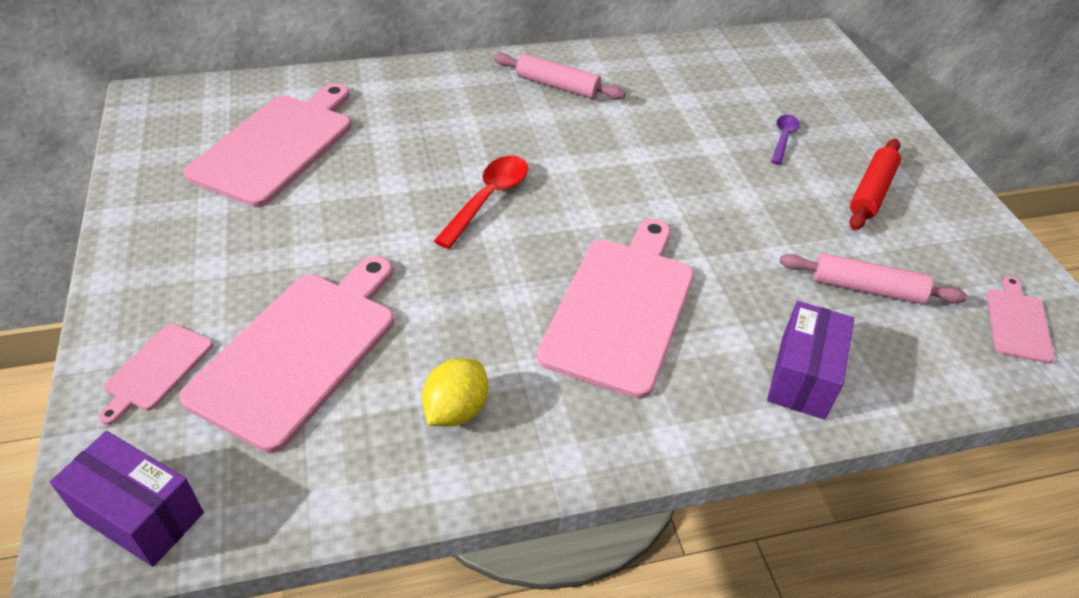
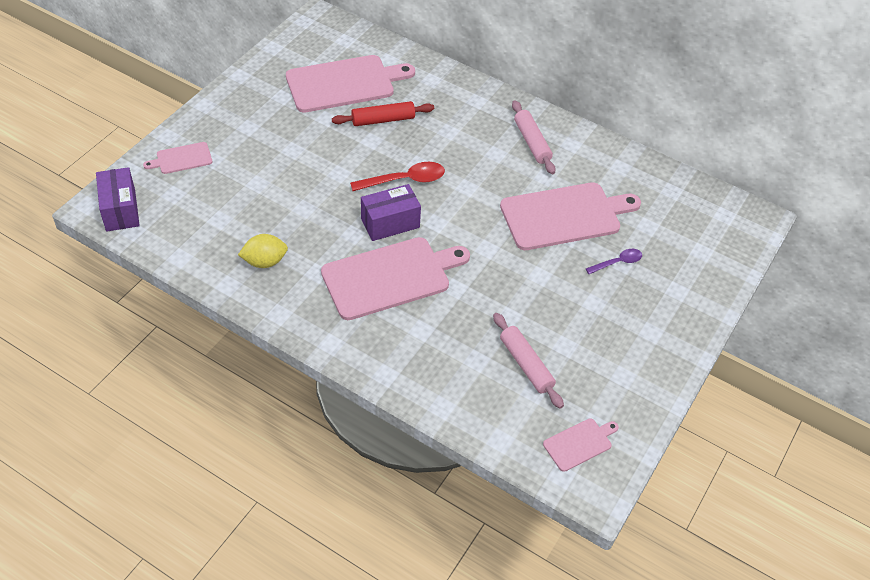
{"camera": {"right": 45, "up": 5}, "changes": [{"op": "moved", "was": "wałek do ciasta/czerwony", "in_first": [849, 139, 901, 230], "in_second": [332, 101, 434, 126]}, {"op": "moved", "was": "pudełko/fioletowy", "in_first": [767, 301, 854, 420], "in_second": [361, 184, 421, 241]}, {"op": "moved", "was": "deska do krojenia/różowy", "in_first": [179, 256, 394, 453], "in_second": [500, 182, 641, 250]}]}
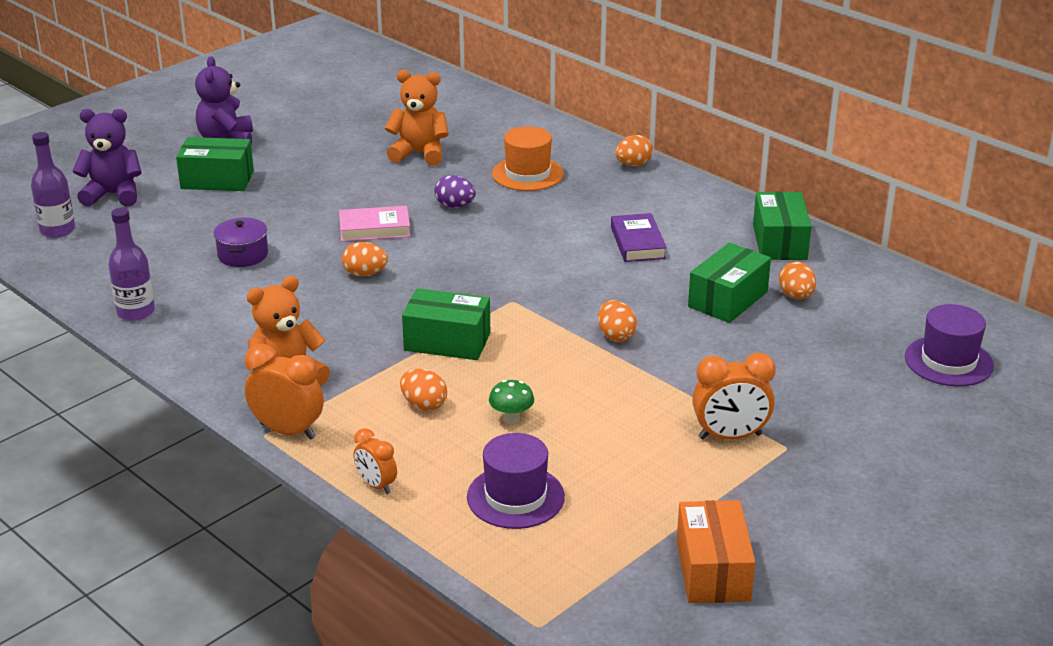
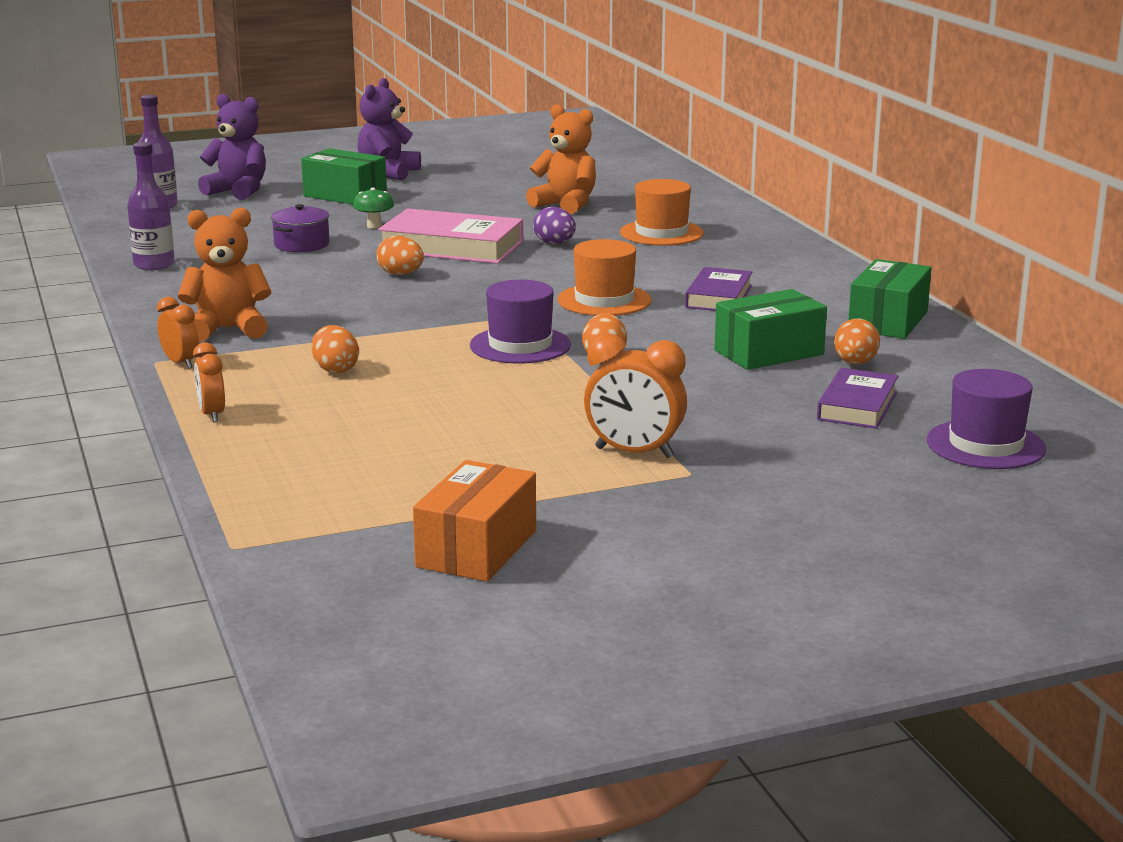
{"camera": {"right": 25, "up": -10}, "changes": [{"op": "resized", "was": "budzik/pomarańczowy", "in_first": [245, 344, 324, 440], "in_second": [157, 297, 199, 369], "ratio": 0.61}, {"op": "moved", "was": "grzyb/zielony", "in_first": [489, 380, 534, 424], "in_second": [353, 188, 394, 229]}, {"op": "resized", "was": "książka/różowy", "in_first": [339, 206, 411, 241], "in_second": [378, 208, 523, 264], "ratio": 1.63}, {"op": "moved", "was": "kapelusz/fioletowy", "in_first": [467, 433, 565, 529], "in_second": [470, 280, 571, 364]}, {"op": "added", "now": "kapelusz/pomarańczowy", "in_second": [557, 239, 652, 316]}, {"op": "added", "now": "książka/fioletowy", "in_second": [817, 368, 898, 429]}, {"op": "removed", "was": "pudełko/zielony", "in_first": [402, 288, 490, 360]}, {"op": "removed", "was": "jajko/pomarańczowy", "in_first": [615, 135, 653, 166]}]}
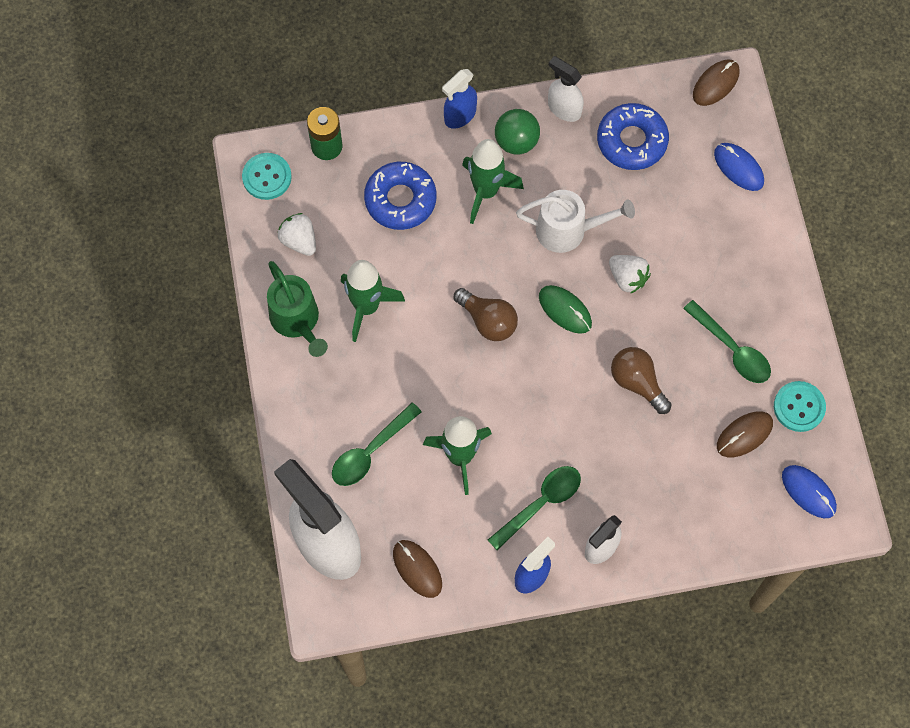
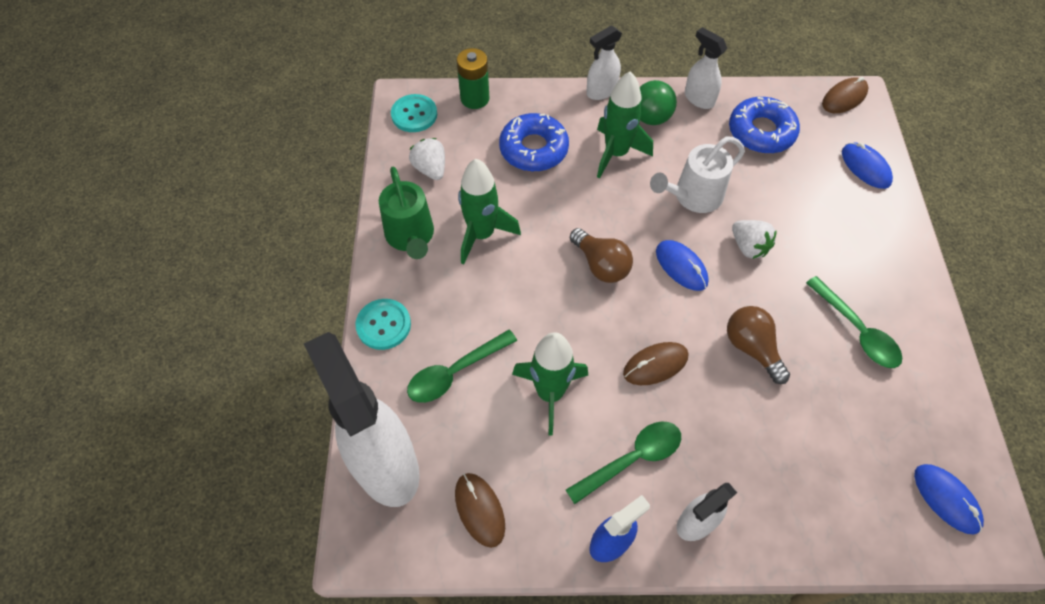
{"camera": {"right": 10, "up": -10}, "changes": [{"op": "moved", "was": "guzik/turkusowy", "in_first": [774, 381, 826, 432], "in_second": [355, 299, 411, 350]}, {"op": "recoloured", "was": "spryskiwacz/niebieski", "now": "spryskiwacz/biały", "in_first": [442, 69, 477, 129], "in_second": [586, 25, 622, 100]}, {"op": "moved", "was": "myszka/brązowy", "in_first": [717, 411, 773, 457], "in_second": [623, 342, 688, 385]}, {"op": "turned", "was": "konewka/biały", "in_first": [516, 190, 635, 253], "in_second": [650, 137, 745, 213], "clockwise": 135}, {"op": "recoloured", "was": "myszka/zielony", "now": "myszka/niebieski", "in_first": [539, 285, 592, 334], "in_second": [656, 240, 709, 291]}]}
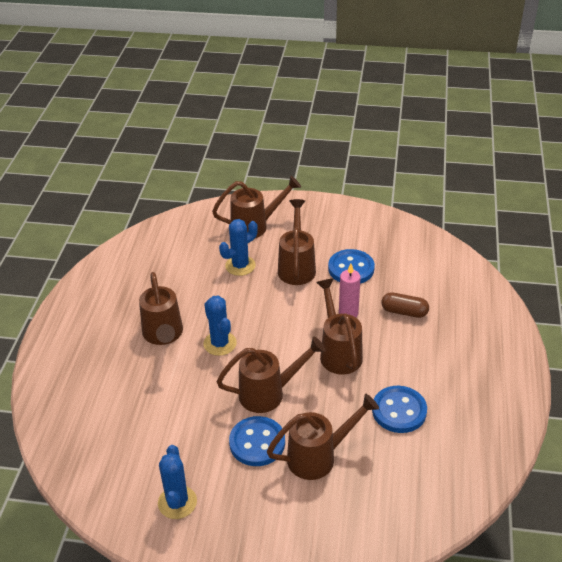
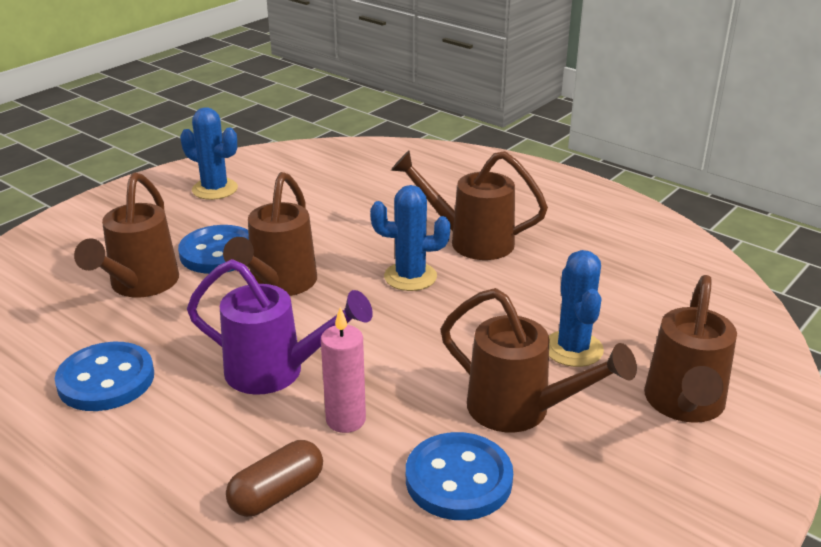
{"camera": {"right": 120, "up": -10}, "changes": [{"op": "recoloured", "was": "konewka/brązowy", "now": "konewka/fioletowy", "in_first": [316, 279, 363, 375], "in_second": [187, 259, 373, 395]}]}
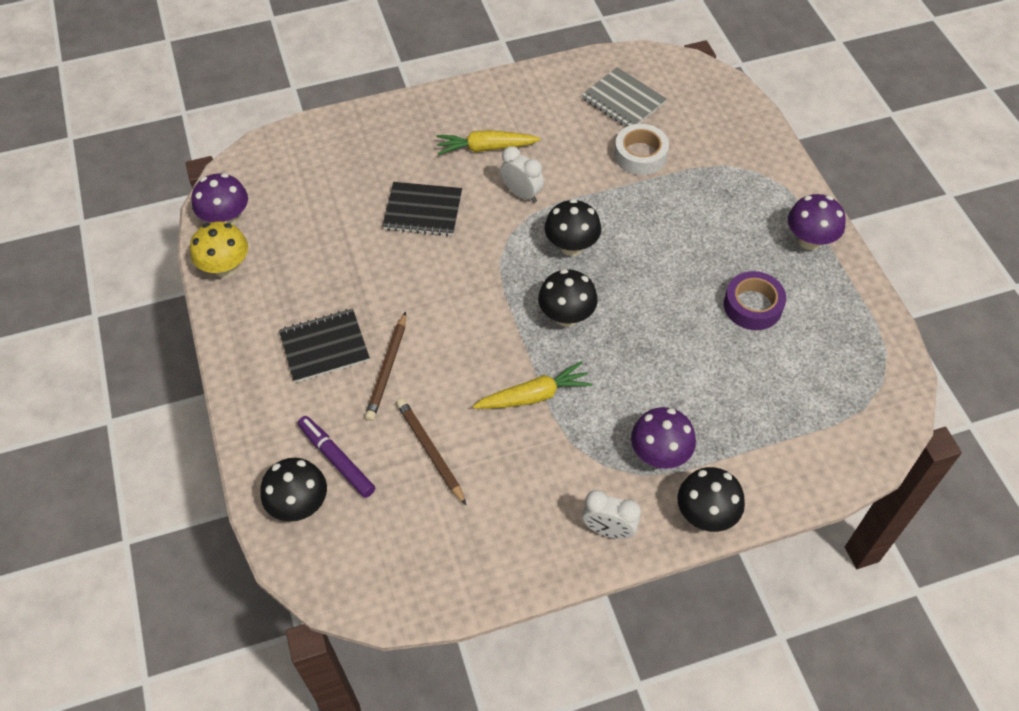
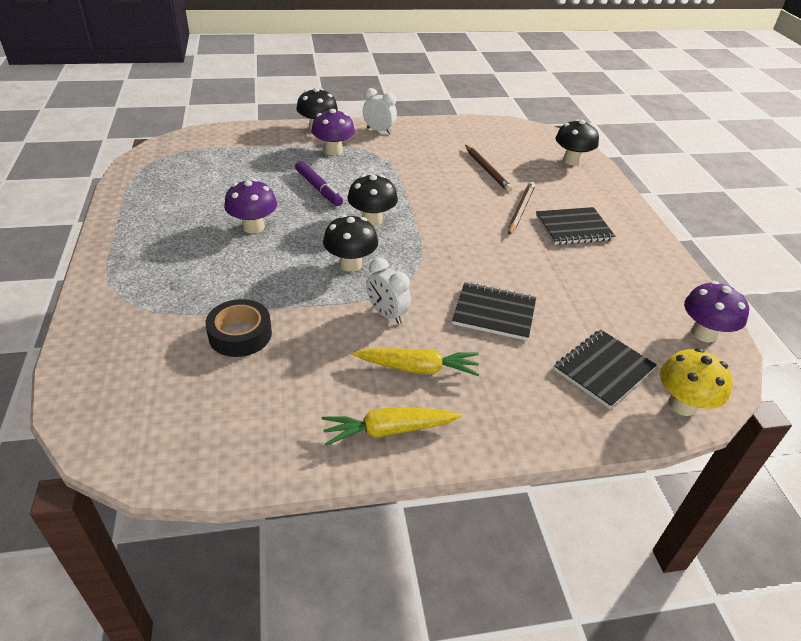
{"camera": {"right": -175, "up": -15}, "changes": [{"op": "recoloured", "was": "taśma klejąca/biały", "now": "taśma klejąca/czarny", "in_first": [614, 124, 669, 175], "in_second": [205, 299, 272, 357]}, {"op": "moved", "was": "grzyb/fioletowy", "in_first": [788, 194, 846, 250], "in_second": [224, 179, 277, 234]}, {"op": "moved", "was": "flamaster/fioletowy", "in_first": [298, 416, 375, 498], "in_second": [295, 161, 343, 206]}, {"op": "moved", "was": "marchewka/żółty", "in_first": [473, 361, 593, 409], "in_second": [322, 407, 462, 446]}, {"op": "added", "now": "zeszyt/czarny", "in_second": [554, 330, 657, 409]}, {"op": "moved", "was": "grzyb/żółty", "in_first": [190, 222, 248, 278], "in_second": [660, 348, 733, 416]}, {"op": "removed", "was": "zeszyt/szary", "in_first": [582, 67, 667, 127]}, {"op": "removed", "was": "taśma klejąca/fioletowy", "in_first": [724, 271, 786, 330]}]}
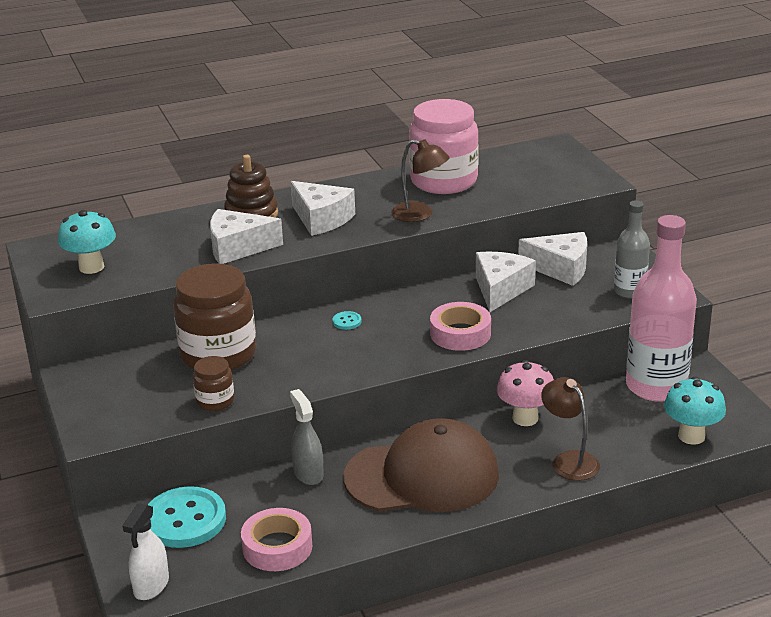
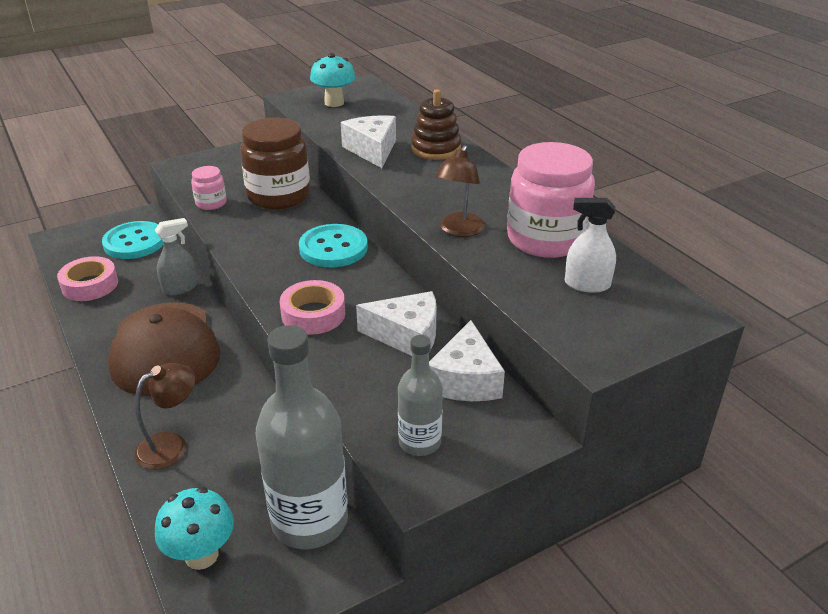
{"camera": {"right": 80, "up": 5}, "changes": [{"op": "recoloured", "was": "słoik/brązowy", "now": "słoik/różowy", "in_first": [193, 356, 234, 411], "in_second": [191, 166, 227, 210]}, {"op": "recoloured", "was": "butelka/różowy", "now": "butelka/szary", "in_first": [626, 215, 697, 402], "in_second": [256, 325, 348, 549]}, {"op": "resized", "was": "guzik/turkusowy", "in_first": [333, 311, 361, 330], "in_second": [299, 224, 368, 267], "ratio": 2.48}, {"op": "moved", "was": "spryskiwacz/biały", "in_first": [122, 503, 169, 600], "in_second": [565, 198, 616, 293]}, {"op": "removed", "was": "ser/biały", "in_first": [291, 181, 355, 236]}, {"op": "removed", "was": "grzyb/różowy", "in_first": [497, 360, 554, 426]}]}
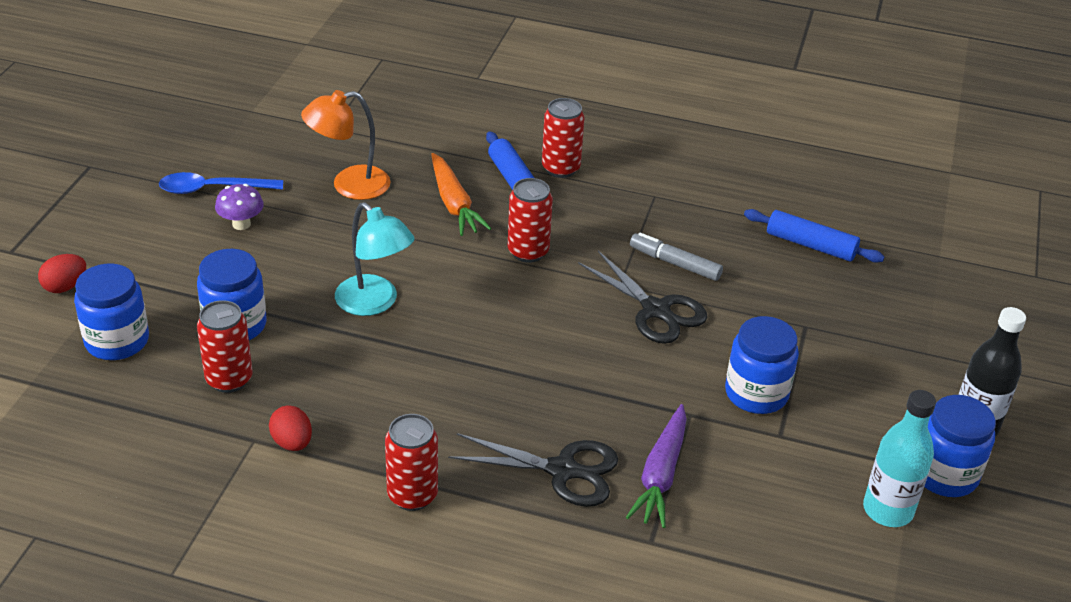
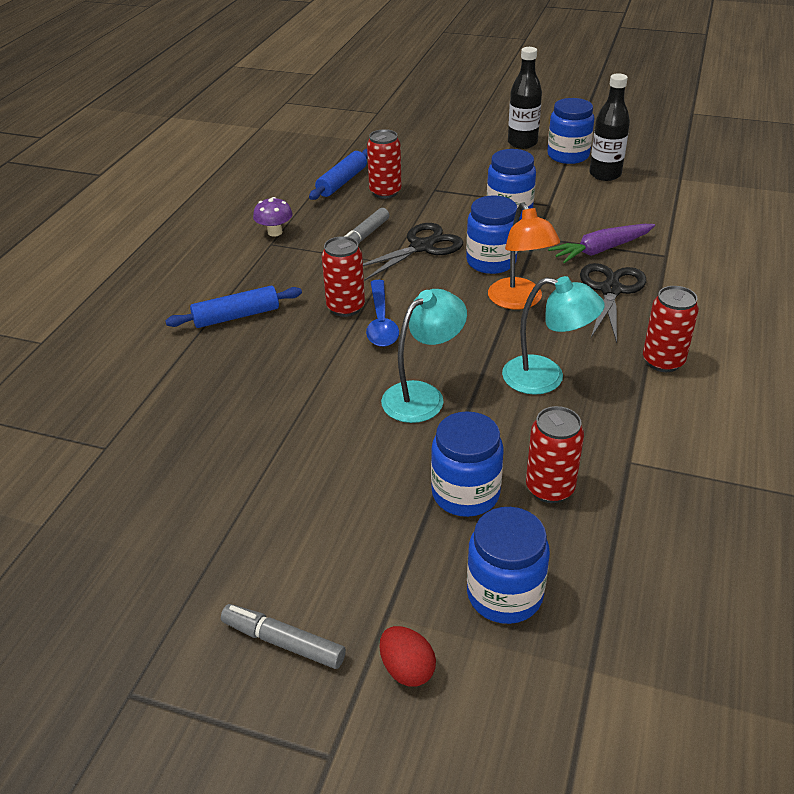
{"camera": {"right": -85, "up": 0}, "changes": [{"op": "added", "now": "flamaster/szary", "in_second": [221, 604, 346, 669]}, {"op": "moved", "was": "grzyb/fioletowy", "in_first": [215, 184, 264, 230], "in_second": [253, 197, 293, 237]}, {"op": "moved", "was": "łyżka/niebieski", "in_first": [159, 172, 283, 194], "in_second": [366, 280, 399, 347]}, {"op": "moved", "was": "puszka/czerwony", "in_first": [542, 98, 585, 178], "in_second": [367, 129, 401, 199]}, {"op": "added", "now": "słoik/niebieski", "in_second": [466, 196, 520, 274]}, {"op": "moved", "was": "lampka/pomarańczowy", "in_first": [301, 90, 391, 200], "in_second": [488, 203, 560, 310]}, {"op": "added", "now": "lampka/turkusowy", "in_second": [502, 276, 605, 395]}, {"op": "turned", "was": "marchewka/fioletowy", "in_first": [626, 404, 687, 528], "in_second": [548, 224, 655, 264], "clockwise": 135}, {"op": "recoloured", "was": "butelka/turkusowy", "now": "butelka/czarny", "in_first": [863, 390, 936, 527], "in_second": [589, 73, 630, 181]}, {"op": "removed", "was": "jajko/czerwony", "in_first": [269, 405, 312, 451]}, {"op": "removed", "was": "marchewka/pomarańczowy", "in_first": [431, 153, 492, 236]}]}
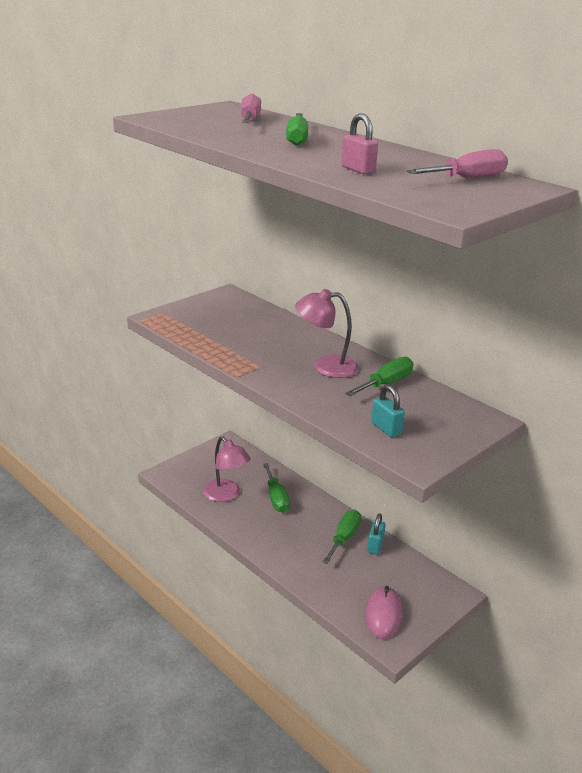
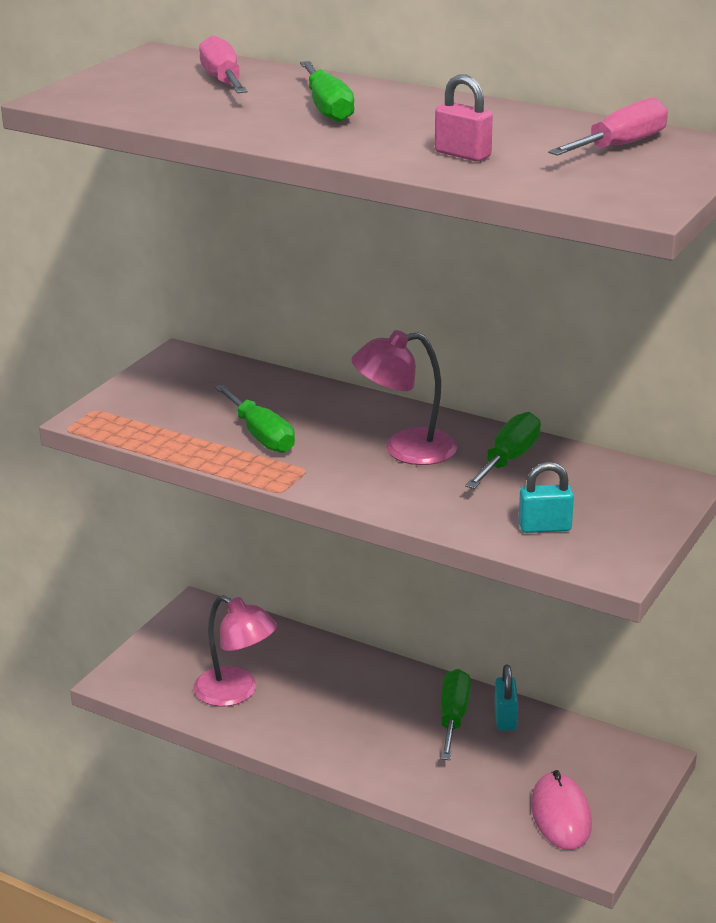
{"camera": {"right": -15, "up": 0}, "changes": [{"op": "moved", "was": "śrubokręt/zielony", "in_first": [263, 463, 290, 513], "in_second": [215, 384, 295, 453]}, {"op": "turned", "was": "kłódka/turkusowy", "in_first": [371, 385, 405, 437], "in_second": [519, 462, 574, 533], "clockwise": -45}]}
